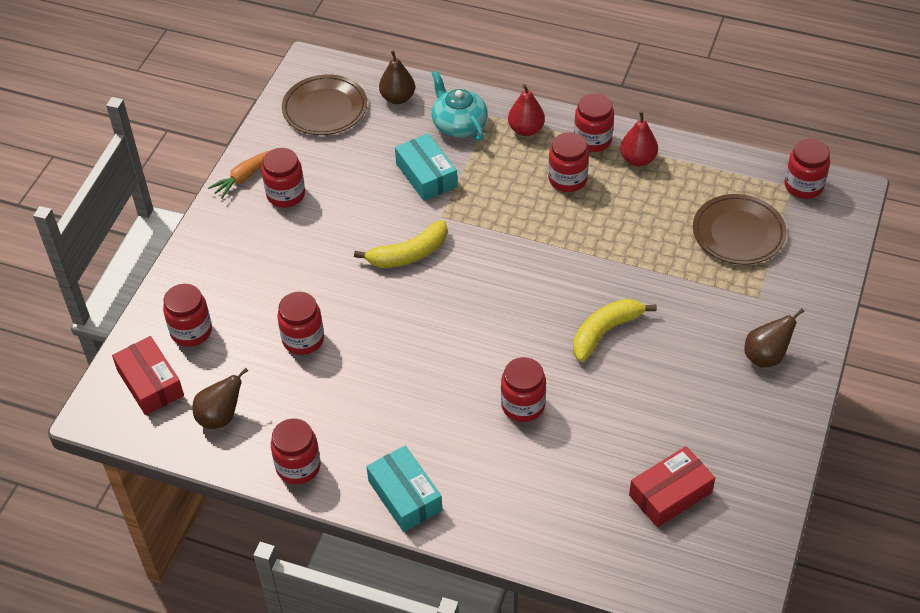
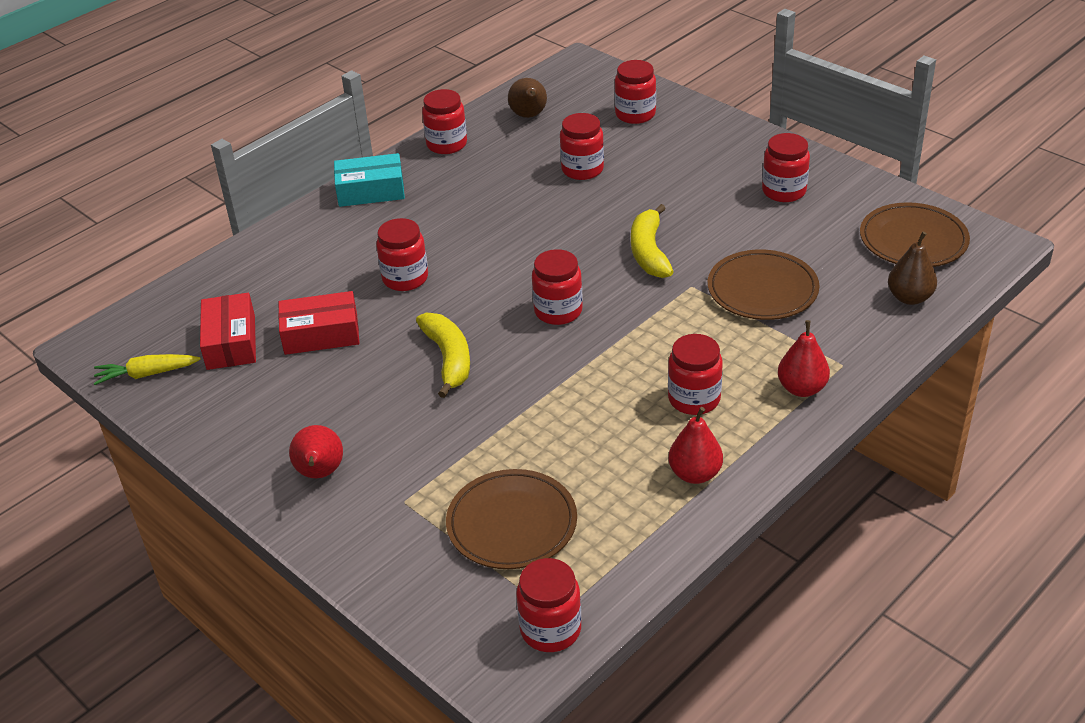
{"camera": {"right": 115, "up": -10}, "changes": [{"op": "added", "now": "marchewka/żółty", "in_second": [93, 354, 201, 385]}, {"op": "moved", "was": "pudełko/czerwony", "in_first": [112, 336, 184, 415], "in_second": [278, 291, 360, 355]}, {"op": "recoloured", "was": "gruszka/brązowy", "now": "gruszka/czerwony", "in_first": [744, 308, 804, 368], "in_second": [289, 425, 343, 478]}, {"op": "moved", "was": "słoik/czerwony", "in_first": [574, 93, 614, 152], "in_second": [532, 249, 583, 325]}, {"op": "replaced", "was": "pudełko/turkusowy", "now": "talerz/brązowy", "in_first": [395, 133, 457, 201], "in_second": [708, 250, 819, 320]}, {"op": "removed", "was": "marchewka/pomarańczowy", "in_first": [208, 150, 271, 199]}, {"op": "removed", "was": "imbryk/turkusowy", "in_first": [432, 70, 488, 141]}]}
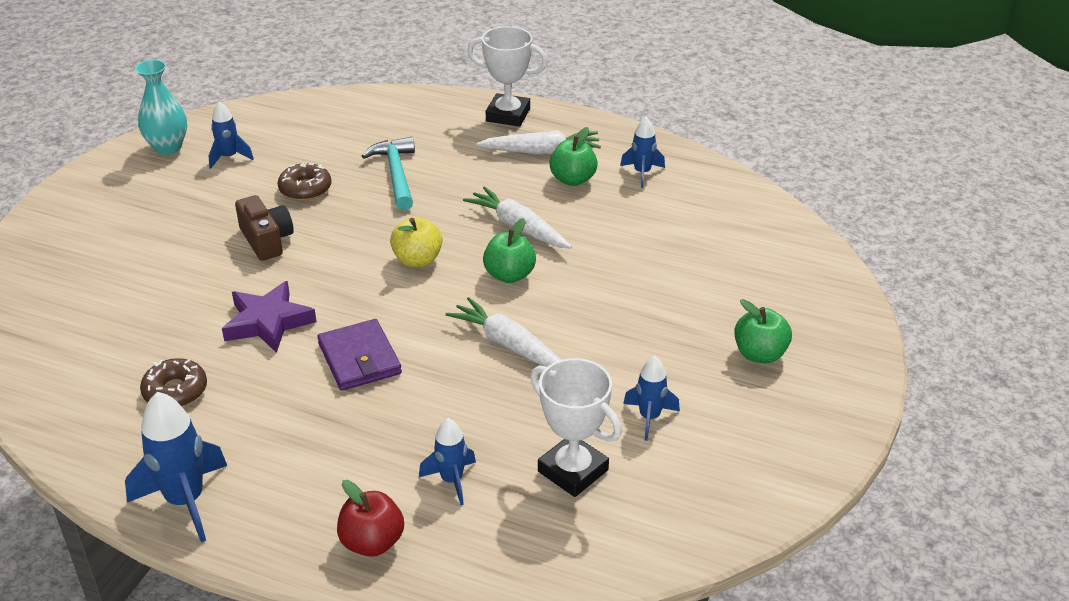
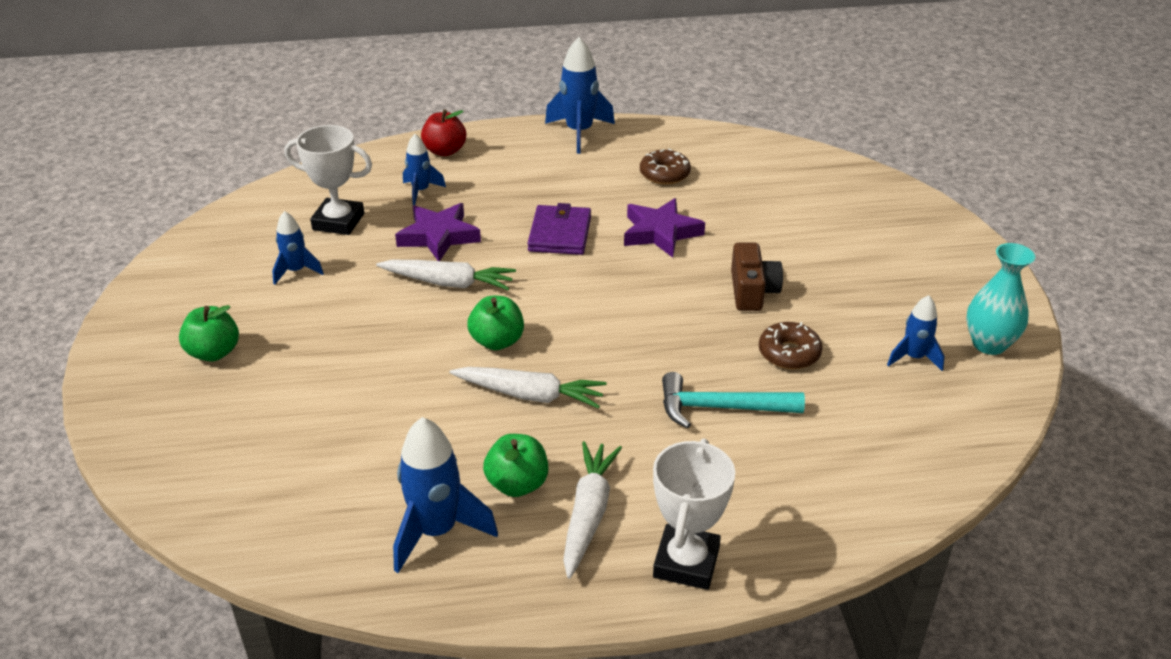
{"camera": {"right": 150, "up": 0}, "changes": [{"op": "resized", "was": "rakieta/niebieski", "in_first": [620, 117, 665, 188], "in_second": [393, 417, 498, 573], "ratio": 1.69}, {"op": "added", "now": "gwiazda/fioletowy", "in_second": [395, 203, 481, 261]}, {"op": "turned", "was": "portfel/fioletowy", "in_first": [318, 319, 402, 391], "in_second": [527, 203, 591, 255], "clockwise": 60}, {"op": "turned", "was": "marchewka/biały", "in_first": [476, 131, 601, 154], "in_second": [563, 441, 622, 579], "clockwise": 135}, {"op": "turned", "was": "puchar/biały", "in_first": [467, 26, 548, 127], "in_second": [653, 438, 735, 590], "clockwise": -60}, {"op": "turned", "was": "młotek/turkusowy", "in_first": [362, 137, 415, 211], "in_second": [662, 372, 805, 428], "clockwise": 135}, {"op": "turned", "was": "aparat fotograficzny/brązowy", "in_first": [235, 195, 294, 261], "in_second": [731, 242, 783, 311], "clockwise": -120}, {"op": "removed", "was": "jabłko/żółty", "in_first": [390, 217, 443, 267]}]}
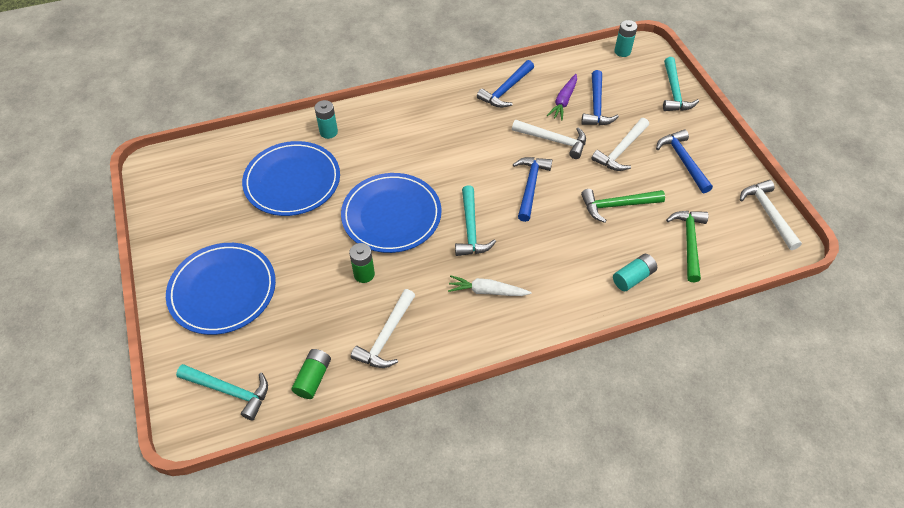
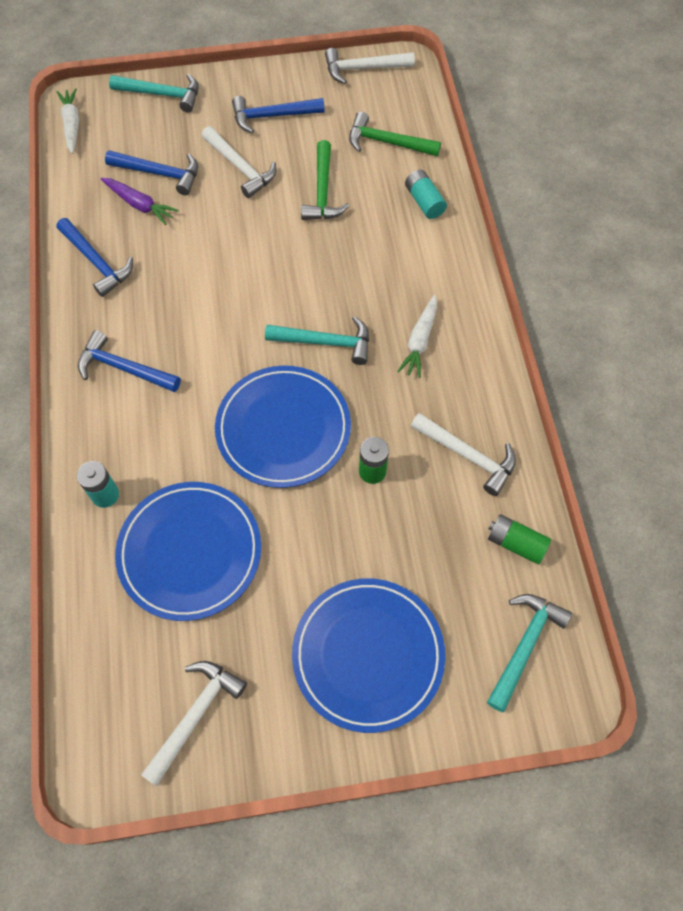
{"camera": {"right": -80, "up": 10}, "changes": [{"op": "replaced", "was": "bateria/turkusowy", "now": "marchewka/biały", "in_first": [614, 20, 637, 57], "in_second": [57, 88, 79, 154]}, {"op": "moved", "was": "młotek/niebieski", "in_first": [513, 157, 552, 222], "in_second": [78, 330, 181, 392]}, {"op": "moved", "was": "młotek/biały", "in_first": [512, 120, 586, 159], "in_second": [141, 661, 247, 786]}]}
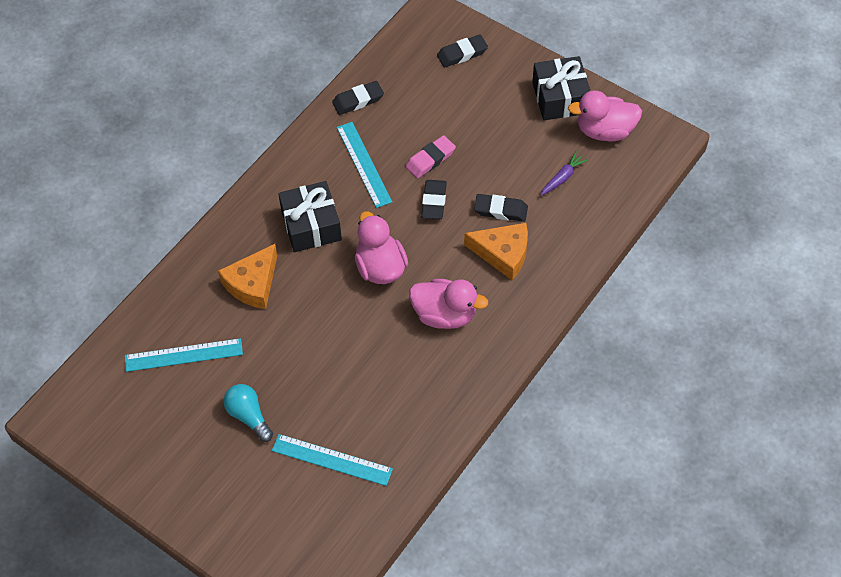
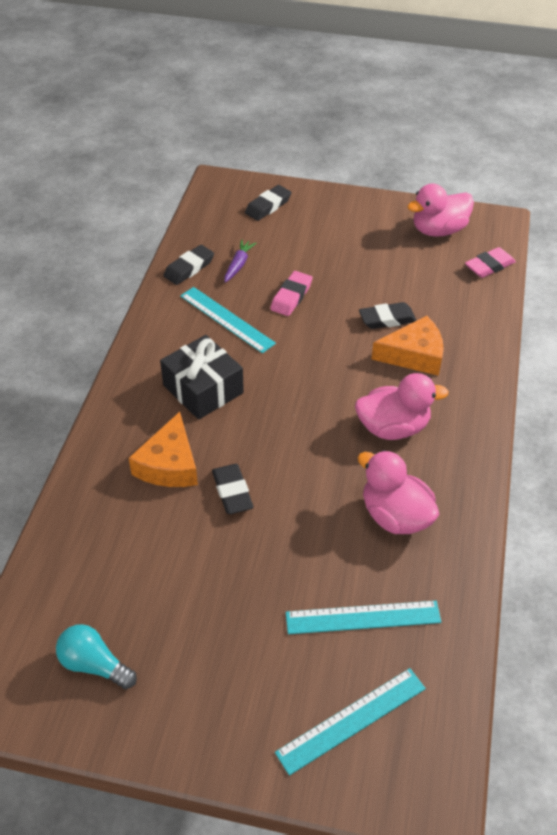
{"camera": {"right": -25, "up": -10}, "changes": [{"op": "moved", "was": "żarówka/turkusowy", "in_first": [223, 384, 273, 442], "in_second": [56, 624, 137, 689]}, {"op": "moved", "was": "gumka do mazania/czarny", "in_first": [421, 180, 447, 219], "in_second": [212, 464, 253, 514]}, {"op": "moved", "was": "marchewka/fioletowy", "in_first": [541, 151, 588, 196], "in_second": [225, 239, 256, 283]}, {"op": "moved", "was": "linijka/turkusowy", "in_first": [125, 338, 243, 372], "in_second": [275, 668, 426, 776]}, {"op": "moved", "was": "kaczka/różowy", "in_first": [355, 211, 408, 284], "in_second": [358, 450, 439, 534]}, {"op": "added", "now": "gumka do mazania/różowy", "in_second": [465, 247, 516, 278]}, {"op": "removed", "was": "prezent/czarny", "in_first": [532, 56, 590, 120]}]}
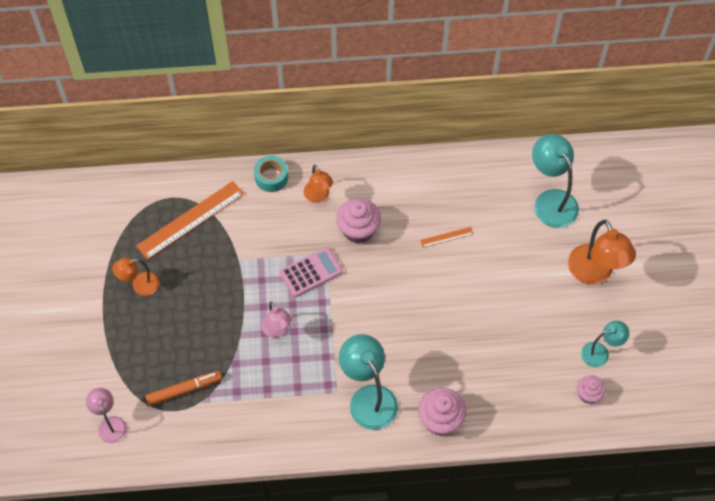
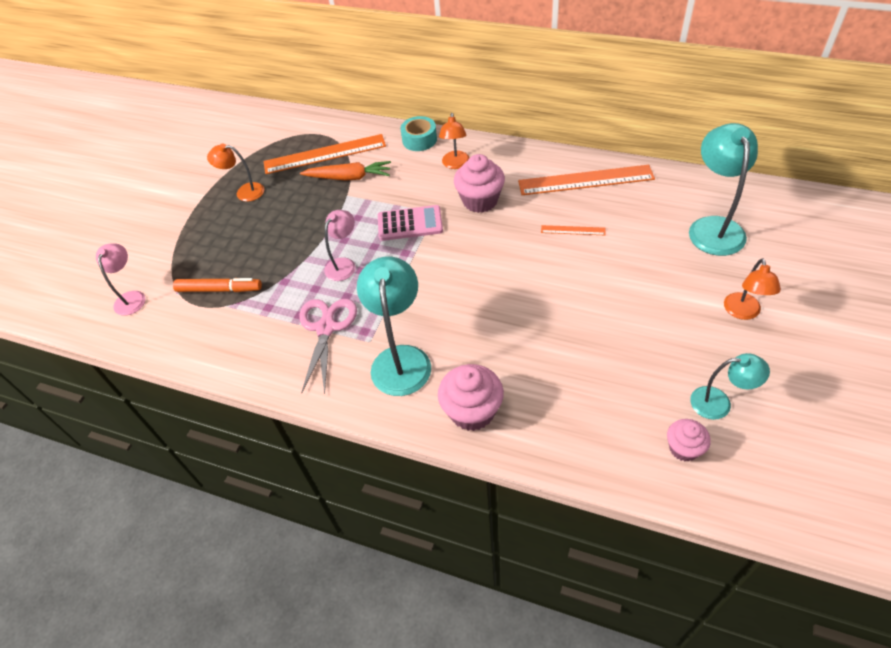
{"camera": {"right": 30, "up": -10}, "changes": [{"op": "added", "now": "nożyczki/różowy", "in_second": [299, 299, 357, 394]}, {"op": "added", "now": "marchewka/pomarańczowy", "in_second": [300, 161, 391, 181]}, {"op": "turned", "was": "lampka/różowy", "in_first": [261, 302, 291, 338], "in_second": [324, 210, 356, 281], "clockwise": -150}, {"op": "added", "now": "linijka/pomarańczowy", "in_second": [518, 165, 655, 195]}, {"op": "resized", "was": "lampka/pomarańczowy", "in_first": [568, 220, 636, 284], "in_second": [724, 258, 781, 320], "ratio": 0.59}]}
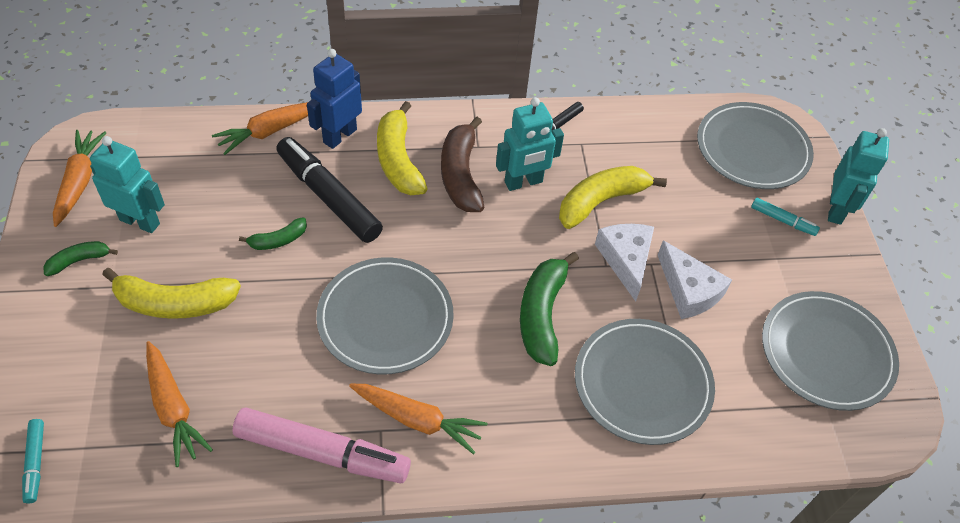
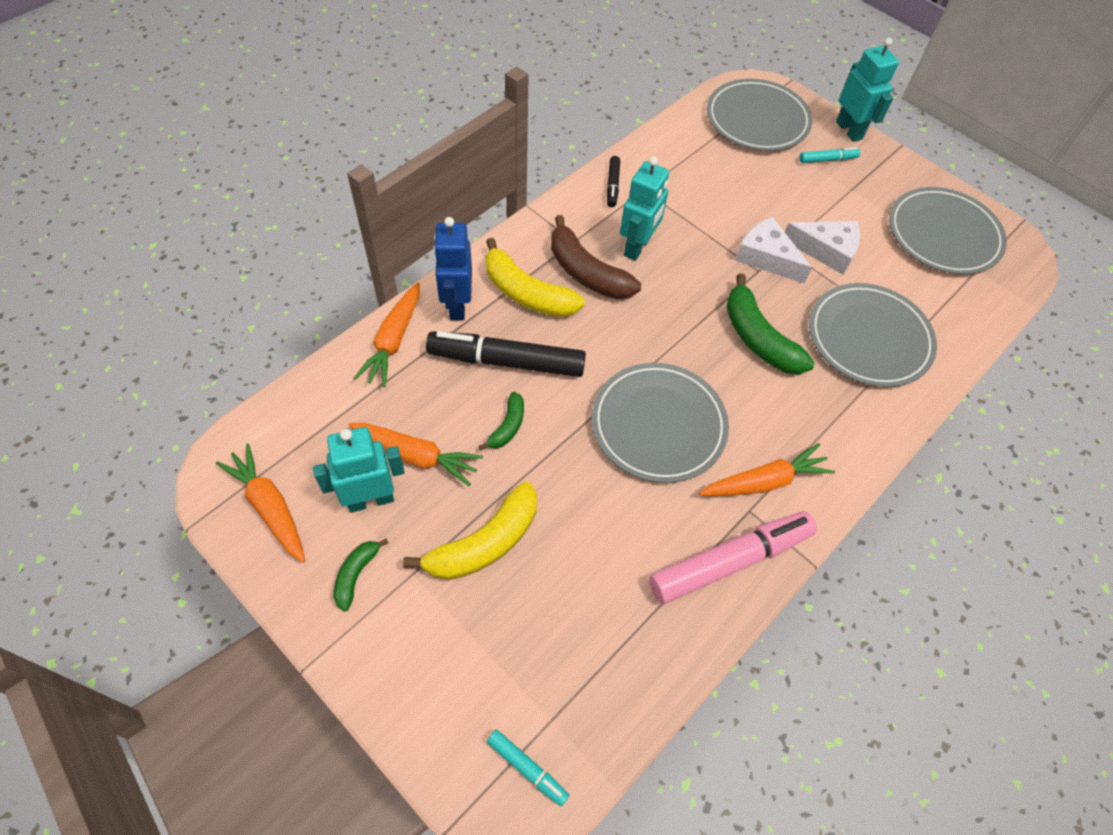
{"camera": {"right": -40, "up": 5}, "changes": [{"op": "moved", "was": "marchewka/pomarańczowy", "in_first": [146, 341, 213, 467], "in_second": [348, 423, 483, 486]}, {"op": "removed", "was": "banan/żółty", "in_first": [559, 166, 667, 229]}]}
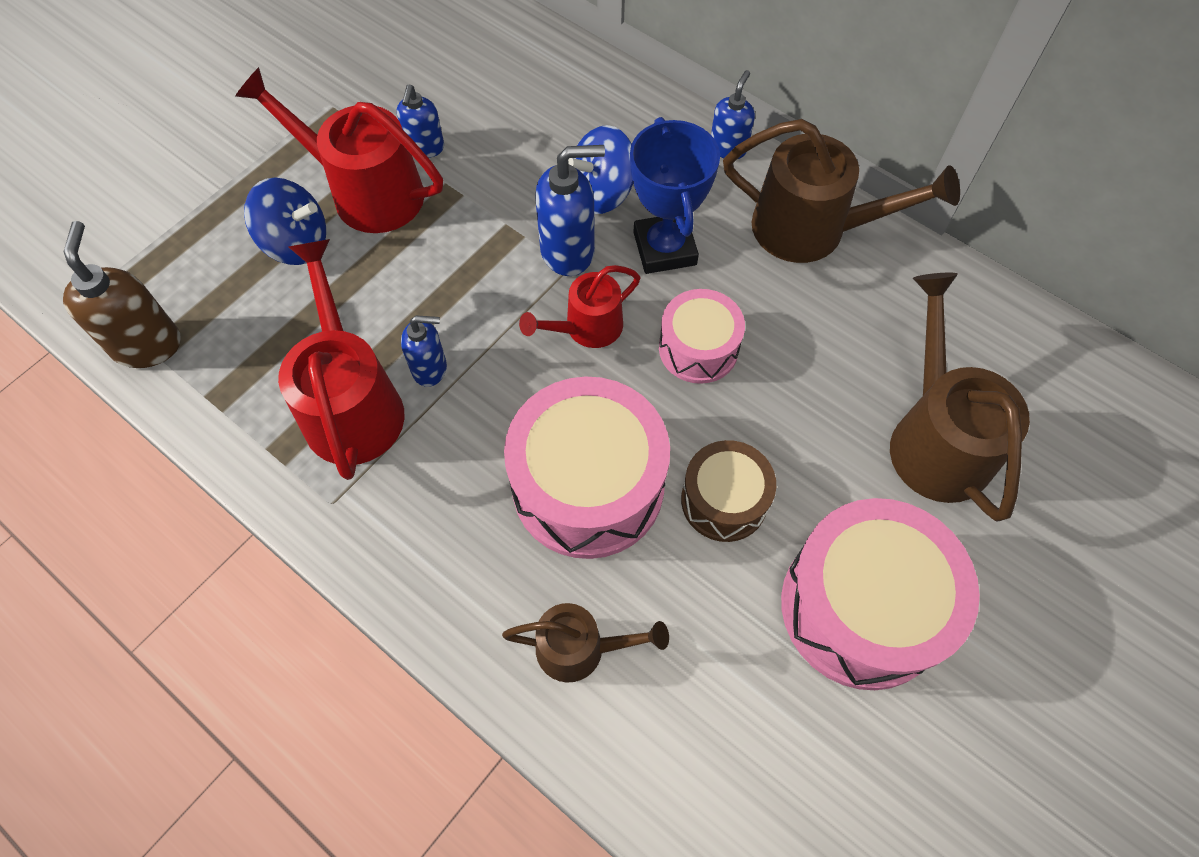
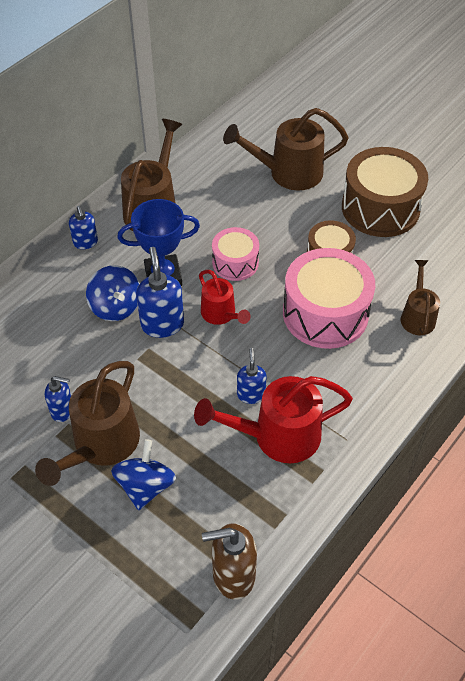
{"camera": {"right": -90, "up": -10}, "changes": [{"op": "recoloured", "was": "konewka/czerwony", "now": "konewka/brązowy", "in_first": [235, 67, 443, 233], "in_second": [35, 361, 140, 486]}, {"op": "turned", "was": "dozownik mydła/niebieski", "in_first": [711, 70, 755, 159], "in_second": [69, 205, 98, 249], "clockwise": -135}, {"op": "recoloured", "was": "bęben/różowy", "now": "bęben/brązowy", "in_first": [781, 498, 980, 690], "in_second": [342, 147, 428, 237]}]}
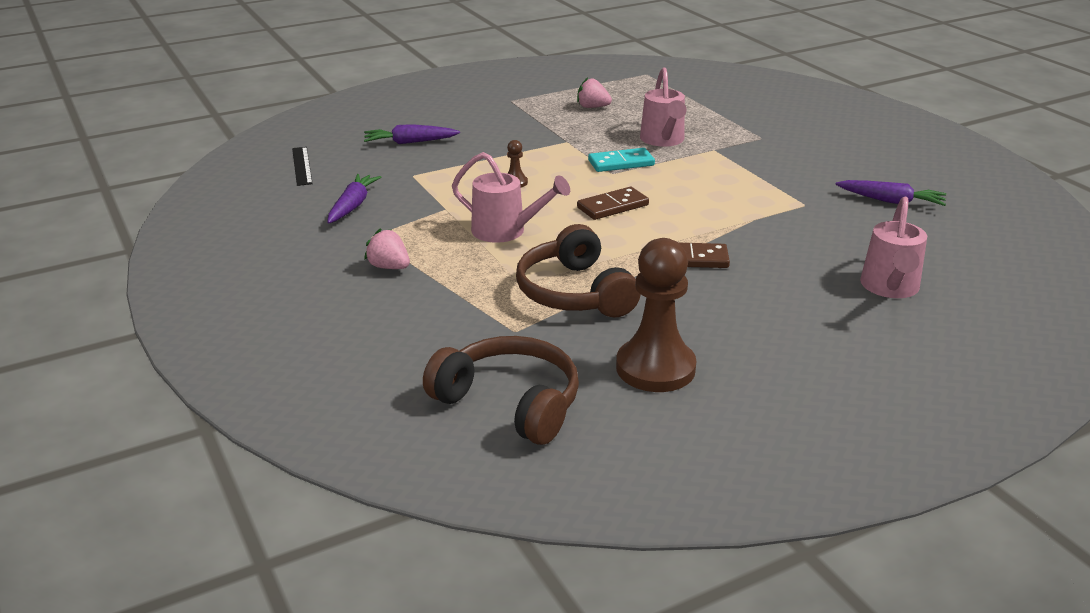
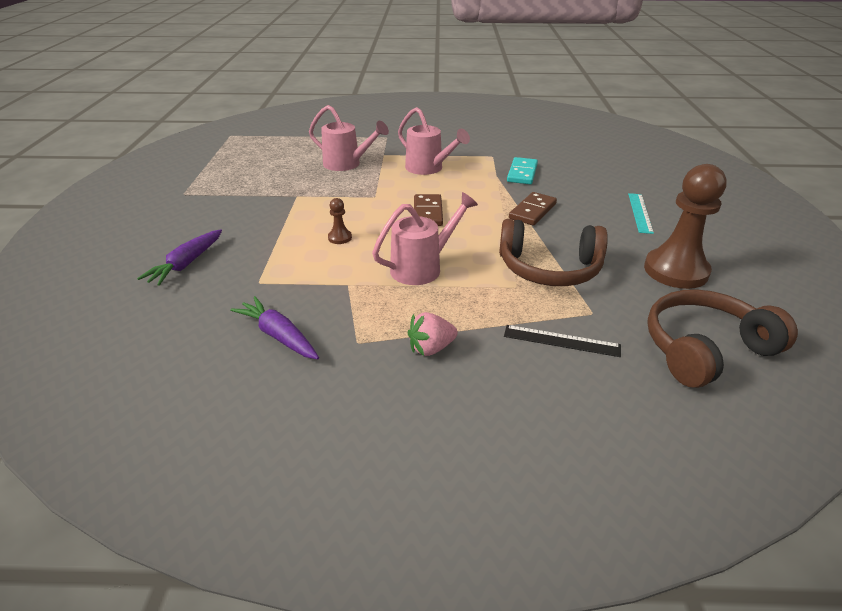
{"camera": {"right": -60, "up": 5}, "changes": [{"op": "moved", "was": "konewka/różowy", "in_first": [860, 197, 927, 298], "in_second": [398, 107, 470, 175]}, {"op": "moved", "was": "linijka/czarny", "in_first": [292, 147, 313, 186], "in_second": [504, 325, 621, 357]}, {"op": "moved", "was": "kostka domina/turkusowy", "in_first": [588, 148, 655, 172], "in_second": [507, 157, 538, 184]}, {"op": "added", "now": "linijka/turkusowy", "in_second": [628, 193, 654, 234]}, {"op": "removed", "was": "truskawka/różowy", "in_first": [577, 77, 612, 108]}, {"op": "removed", "was": "marchewka/fioletowy", "in_first": [835, 180, 946, 206]}]}
